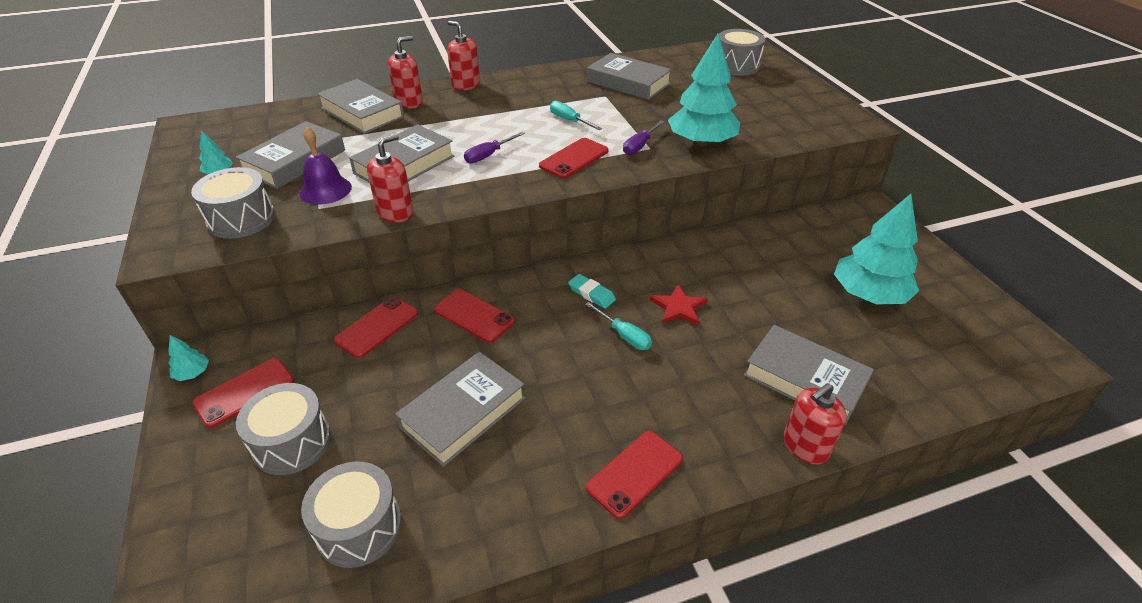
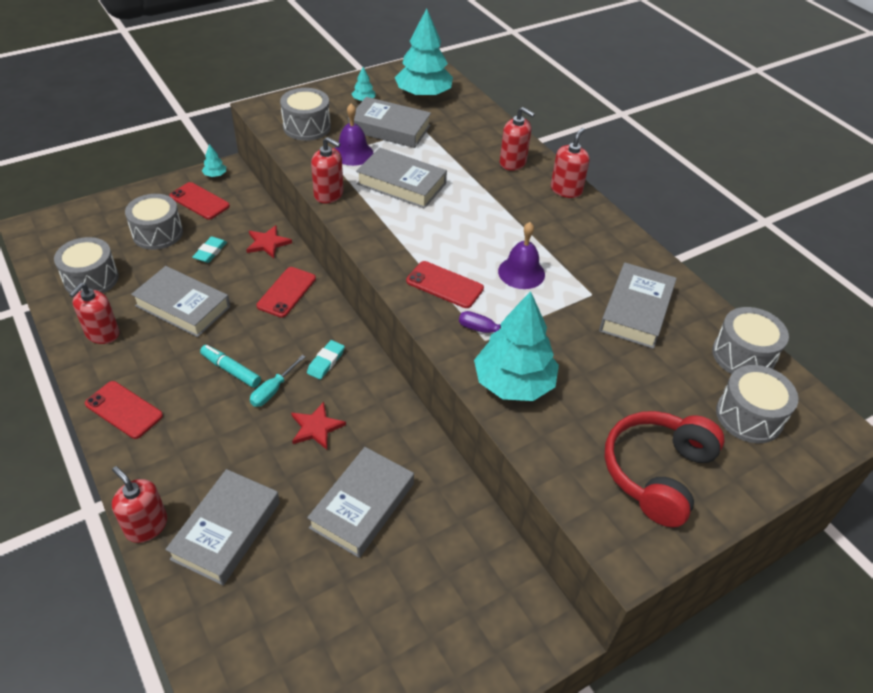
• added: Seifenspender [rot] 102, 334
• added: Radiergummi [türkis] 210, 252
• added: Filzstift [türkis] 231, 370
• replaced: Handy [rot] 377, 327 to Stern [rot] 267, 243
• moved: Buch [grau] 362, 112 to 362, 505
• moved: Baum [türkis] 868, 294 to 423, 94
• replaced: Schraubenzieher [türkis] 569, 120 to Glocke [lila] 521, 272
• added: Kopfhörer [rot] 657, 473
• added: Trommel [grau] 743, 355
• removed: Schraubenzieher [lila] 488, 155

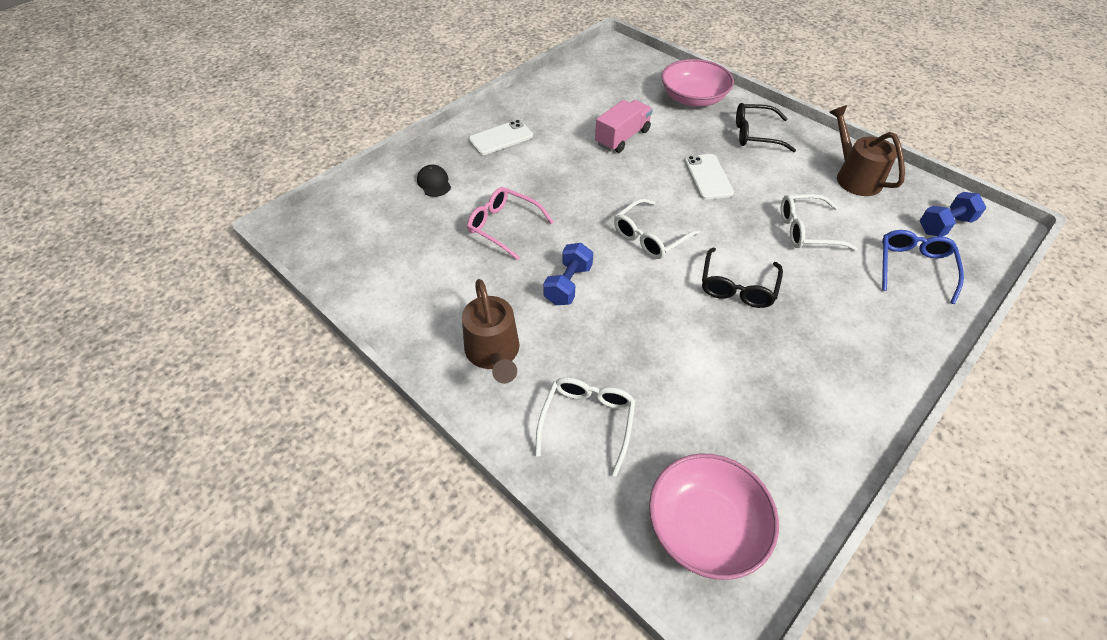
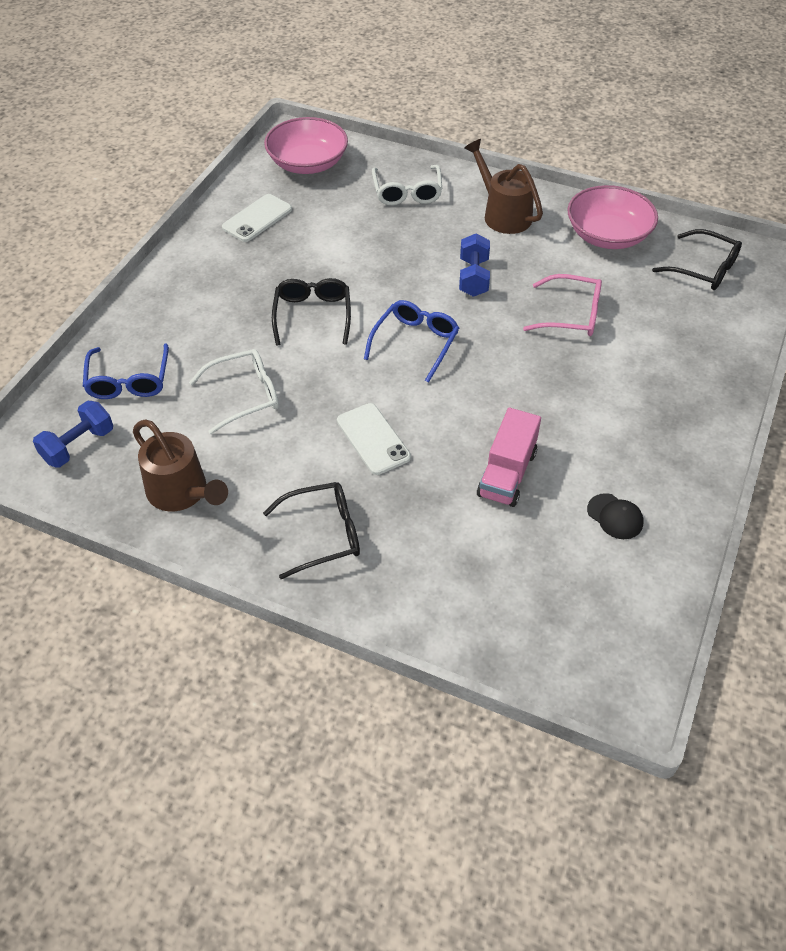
• moved: Handy [weiß] 501, 138 to 257, 218
• recoloured: Brille [weiß] 650, 236 to Brille [blau] 415, 343
• moved: Schüssel [rosa] 693, 98 to 607, 235
• moved: Kappe [schwarz] 434, 183 to 615, 516
• added: Brille [schwarz] 703, 269

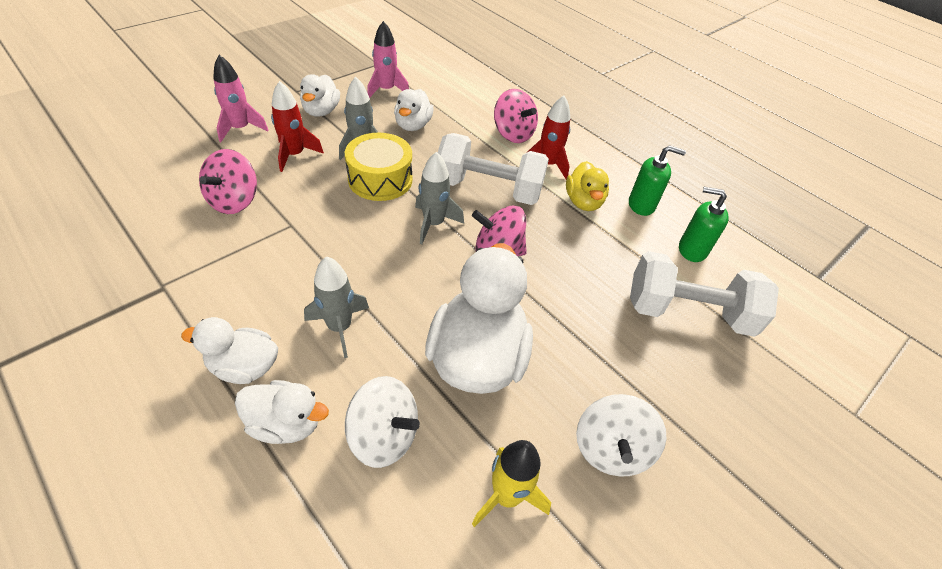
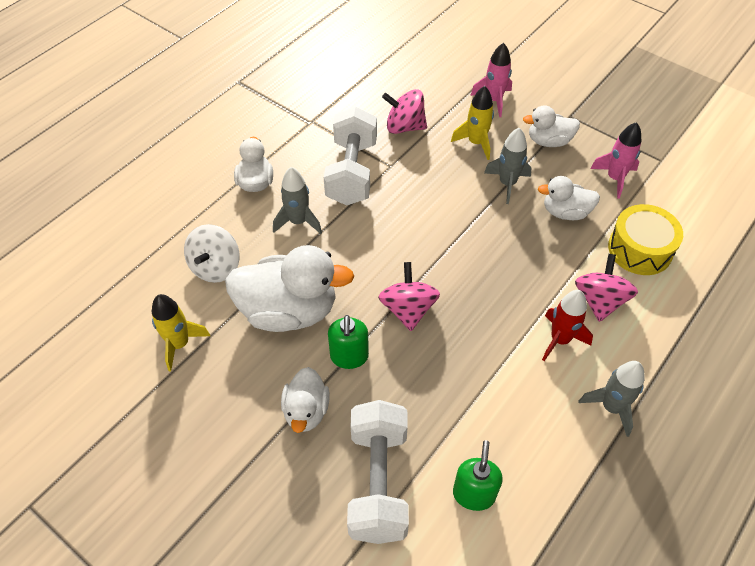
• moved: Ente [weiß] 286, 423 to 306, 411
• moved: Hantel [weiß] 488, 189 to 352, 172
• moved: Seifenspender [grün] 641, 205 to 349, 356
• recoloured: Rakete [rot] 295, 155 to Rakete [gelb] 476, 143
• turned: Kreisel [rosa] 513, 134 = 599, 301 150 degrees clockwise
• moved: Rakete [grau] 433, 224 to 611, 407
• moved: Trommel [gelb] 380, 179 to 640, 249
• removed: Ente [gelb] 583, 202
• removed: Kreisel [weiß] 610, 449

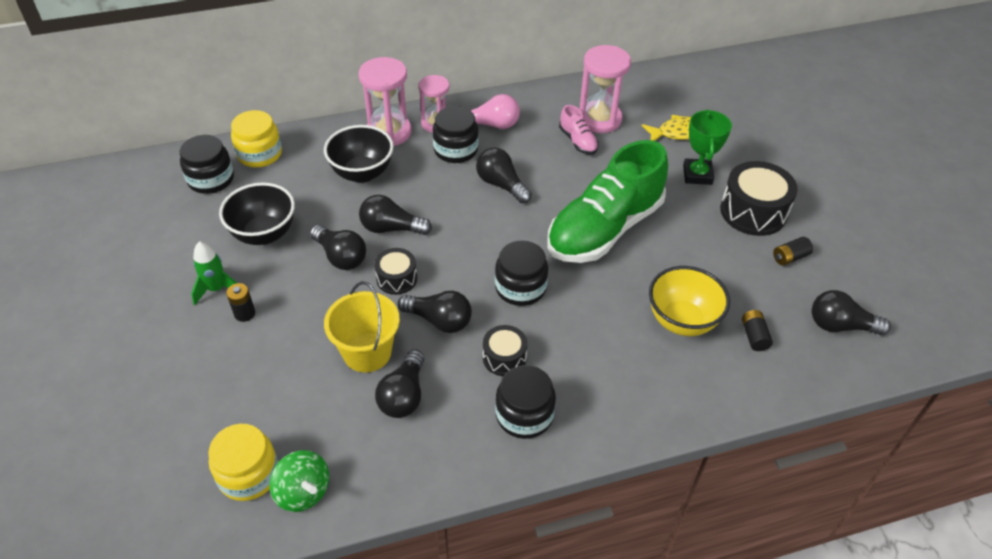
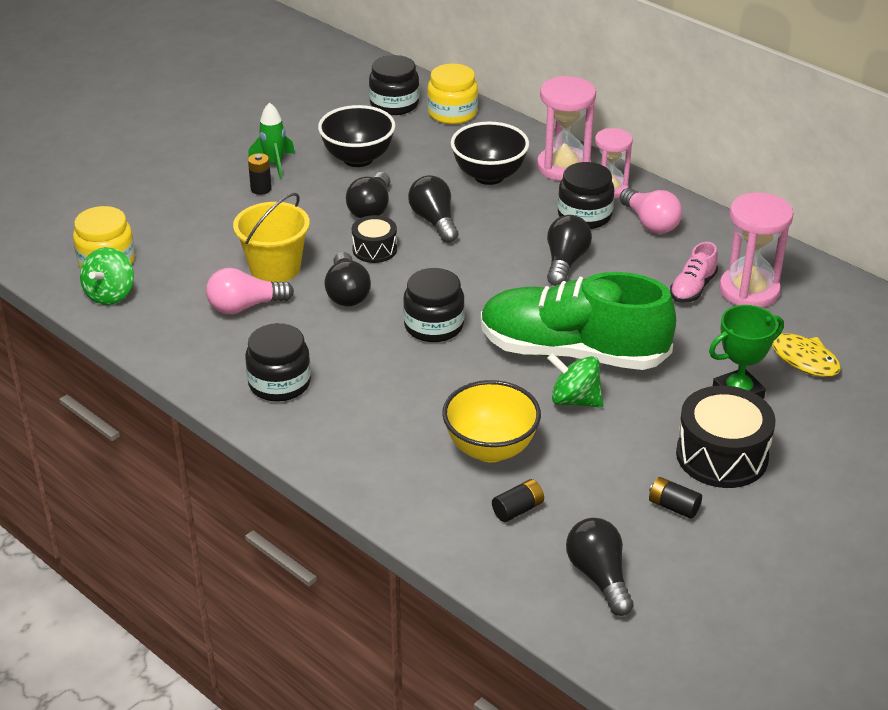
• recoloured: Glühbirne [schwarz] 404, 395 to Glühbirne [rosa] 245, 306
• added: Kreisel [grün] 575, 400
• removed: Trommel [schwarz] 504, 358

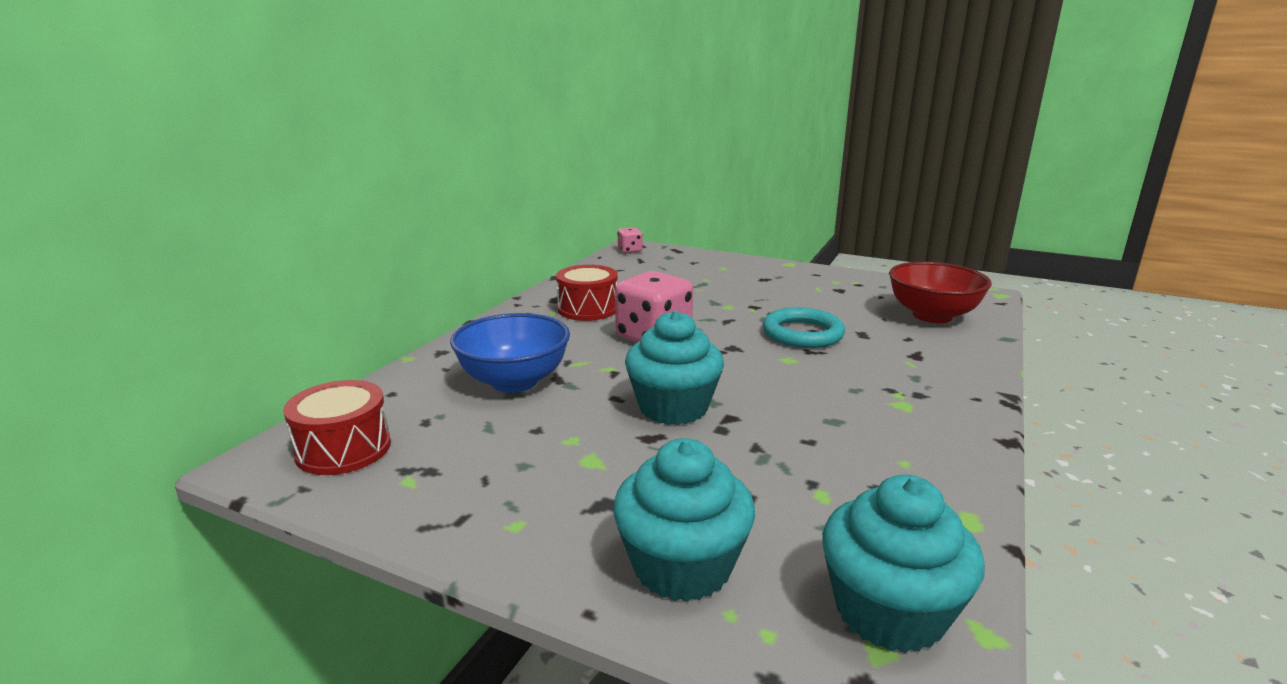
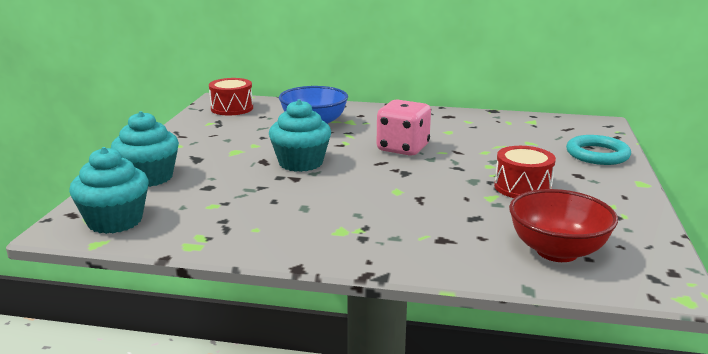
• moved: Trommel [rot] 588, 309 to 522, 187
• moved: Ring [türkis] 802, 334 to 597, 154
• removed: Spielwürfel [rosa] 630, 250

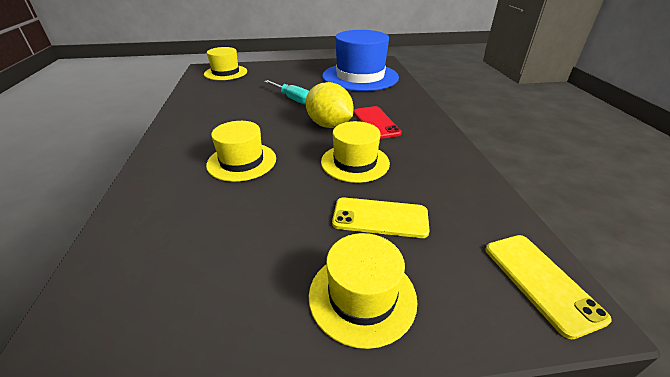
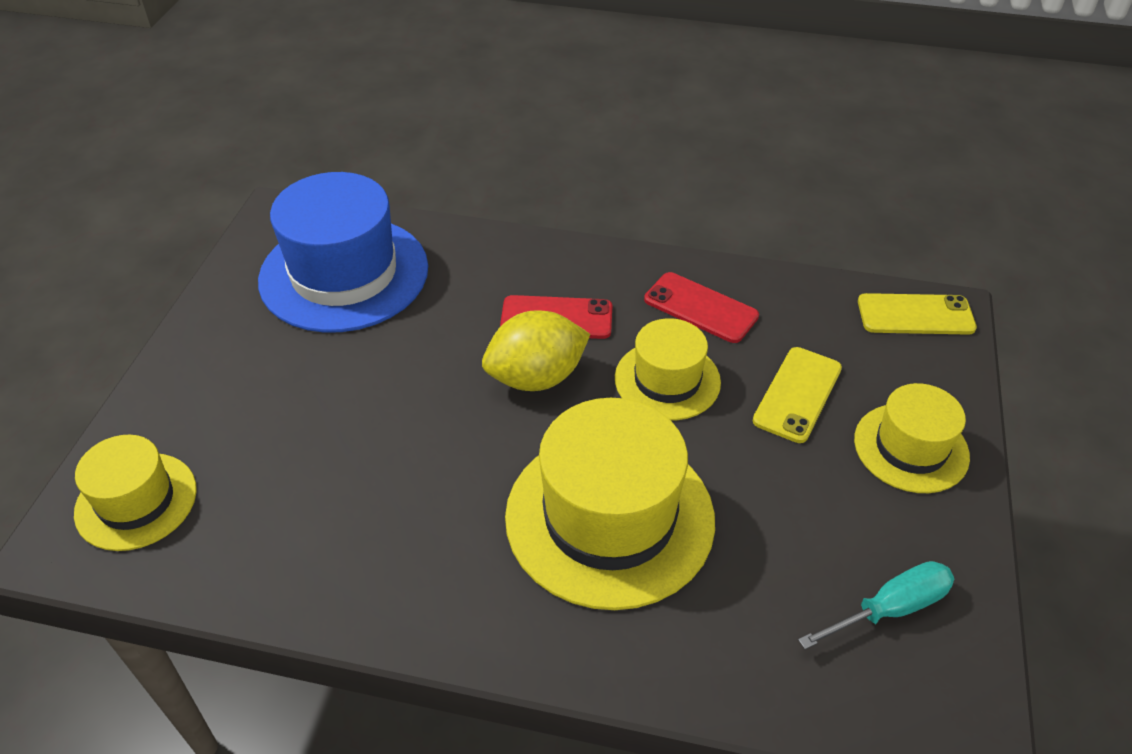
• resized: Hut [gelb] 242, 161 = 609, 517 x1.75
• added: Handy [rot] 700, 308
• moved: Schraubenzieher [türkis] 292, 99 to 889, 609

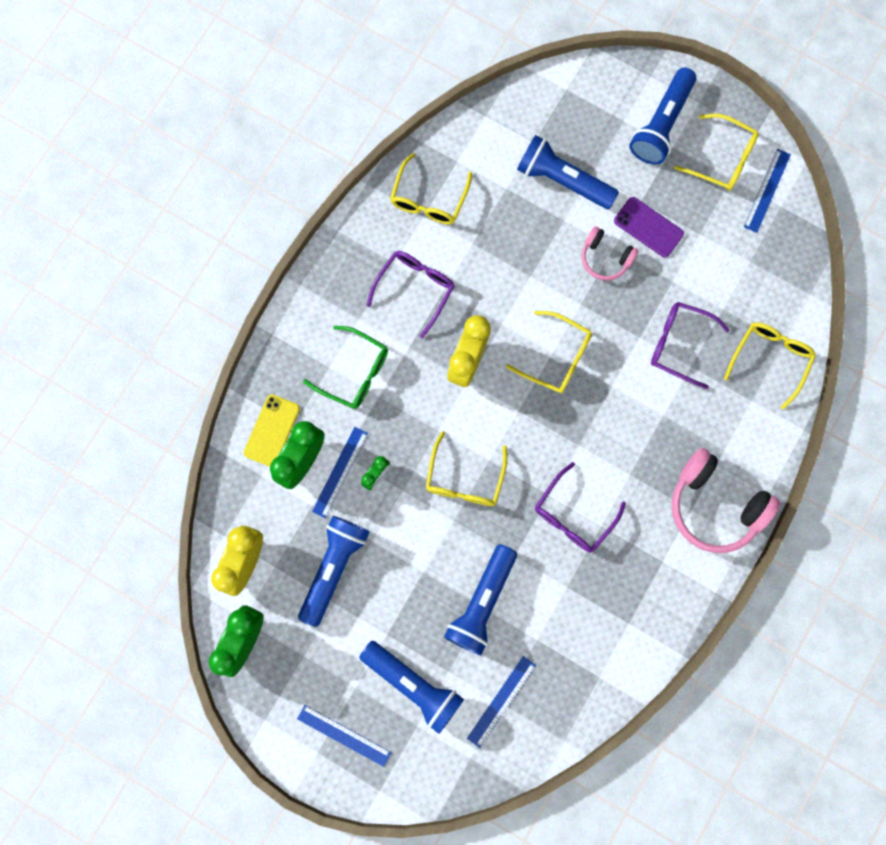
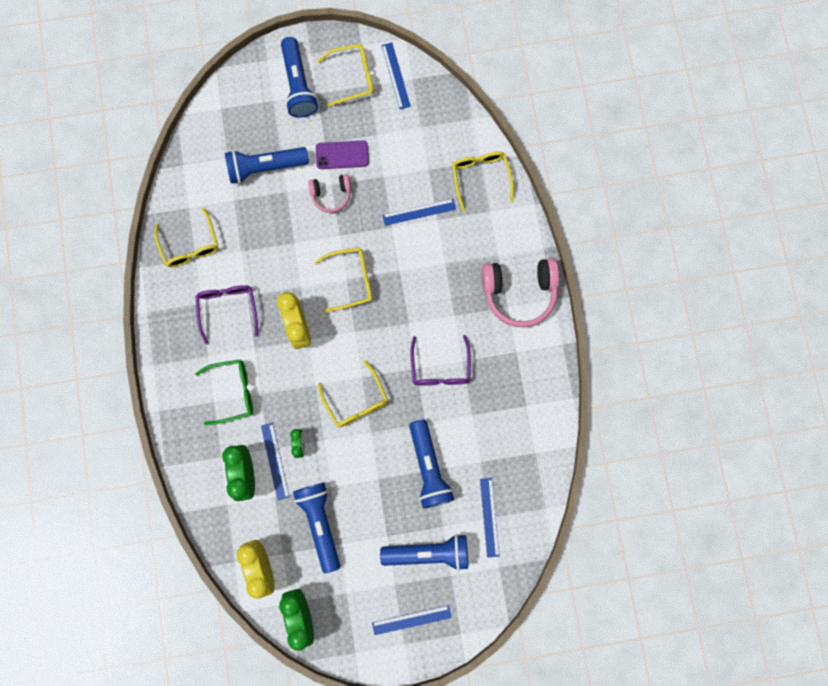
• replaced: Brille [lila] 679, 344 to Lineal [blau] 419, 212
• removed: Handy [gelb] 272, 430

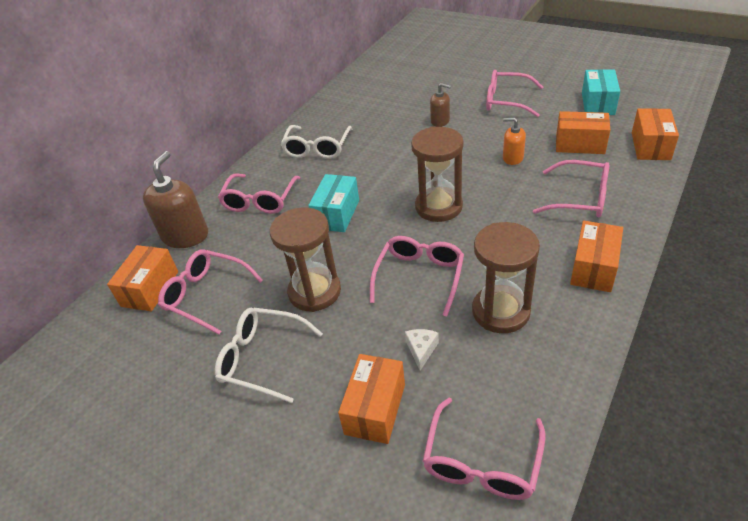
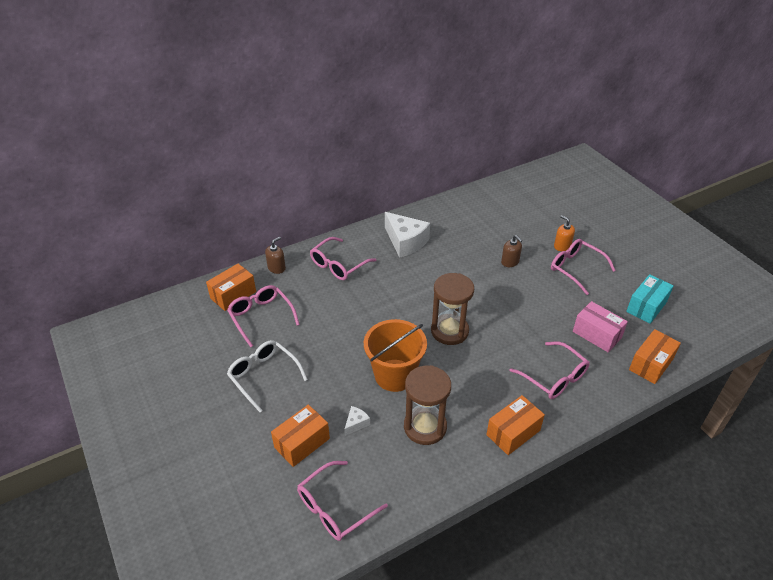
• resized: Seifenspender [braun] 185, 236 = 276, 268 x0.55
• replaced: Brille [rosa] 419, 277 to Eimer [orange] 394, 375
• replaced: Brille [weiß] 317, 148 to Käse [weiß] 405, 242
• moved: Seifenspender [orange] 512, 158 to 562, 246
• recoloured: Schachtel [orange] 580, 144 to Schachtel [rosa] 597, 334
• removed: Sanduhr [braun] 314, 292
• removed: Schachtel [türkis] 337, 214

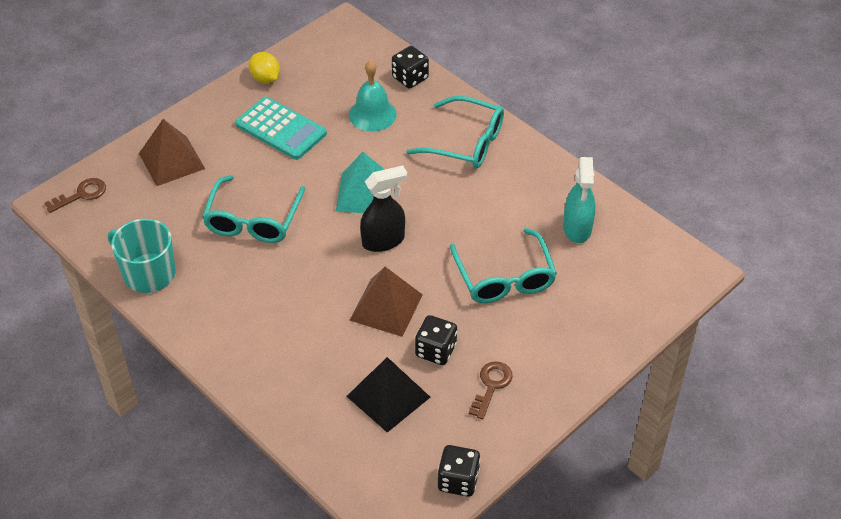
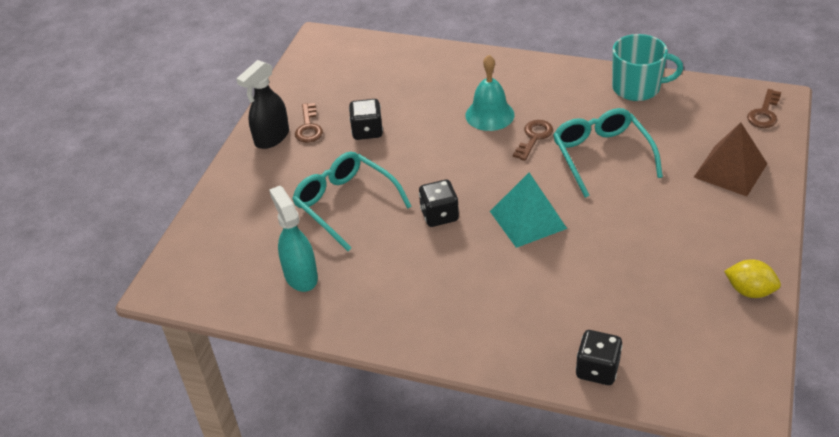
• moved: Sprühflasche [schwarz] 384, 241 to 271, 138
• moved: Spielwürfel [schwarz] 458, 480 to 439, 215
• moved: Glocke [türkis] 372, 114 to 489, 115
• added: Schlüssel [braun] 534, 137
• removed: Taschenrechner [türkis] 281, 129
• removed: Pyramide [schwarz] 388, 396
• removed: Pyramide [braun] 386, 307
• removed: Brille [türkis] 465, 142

